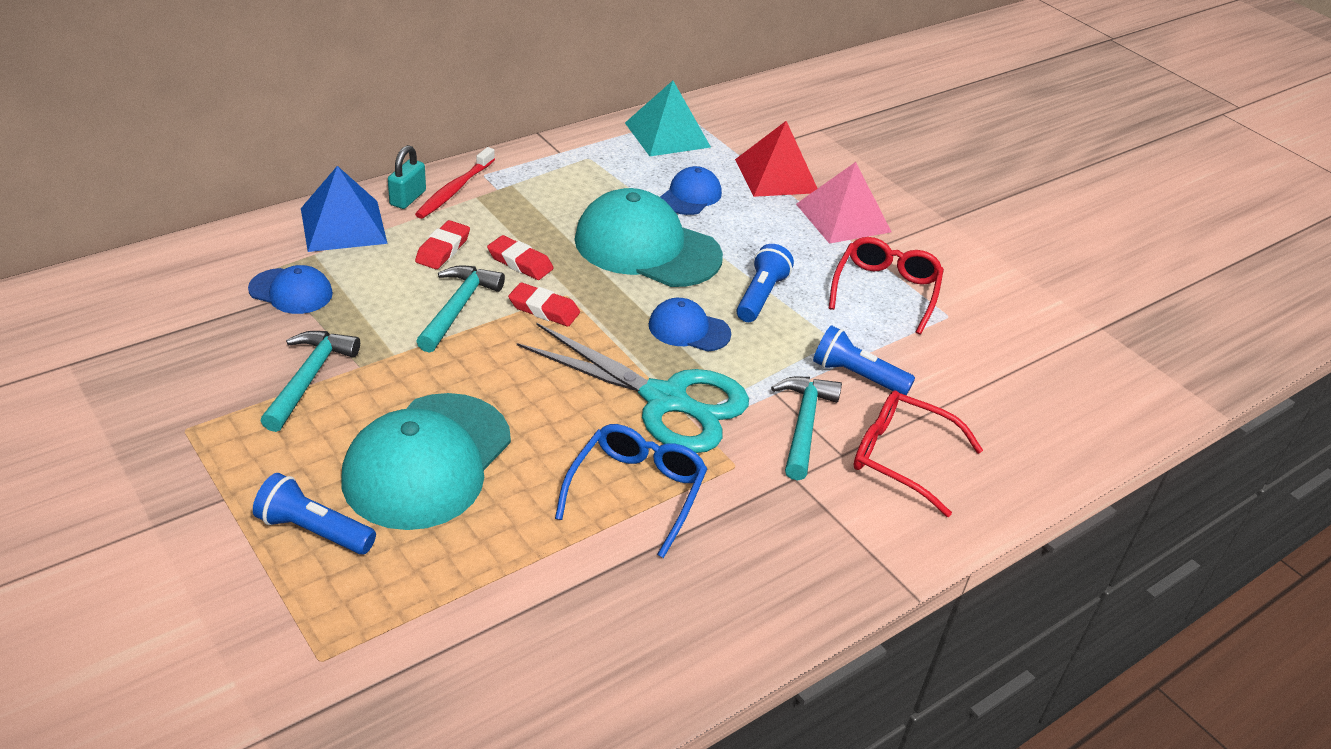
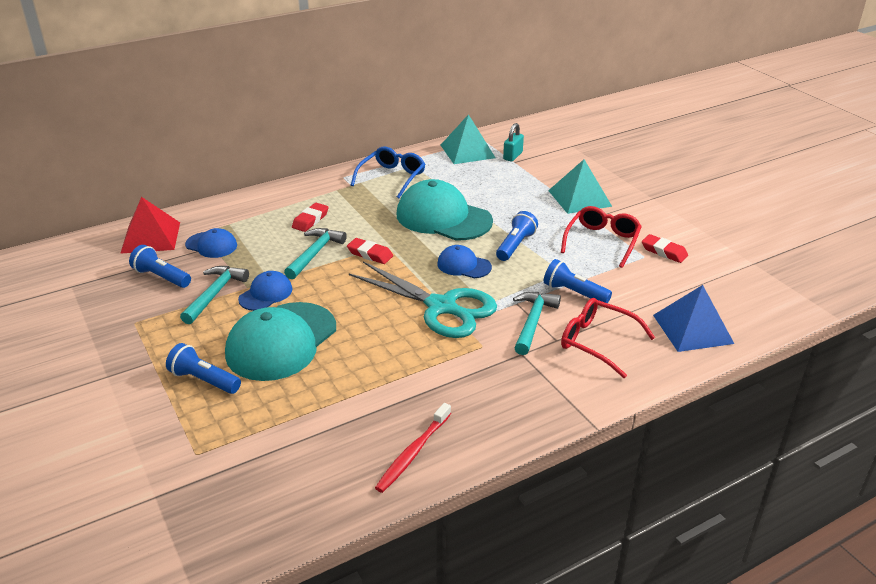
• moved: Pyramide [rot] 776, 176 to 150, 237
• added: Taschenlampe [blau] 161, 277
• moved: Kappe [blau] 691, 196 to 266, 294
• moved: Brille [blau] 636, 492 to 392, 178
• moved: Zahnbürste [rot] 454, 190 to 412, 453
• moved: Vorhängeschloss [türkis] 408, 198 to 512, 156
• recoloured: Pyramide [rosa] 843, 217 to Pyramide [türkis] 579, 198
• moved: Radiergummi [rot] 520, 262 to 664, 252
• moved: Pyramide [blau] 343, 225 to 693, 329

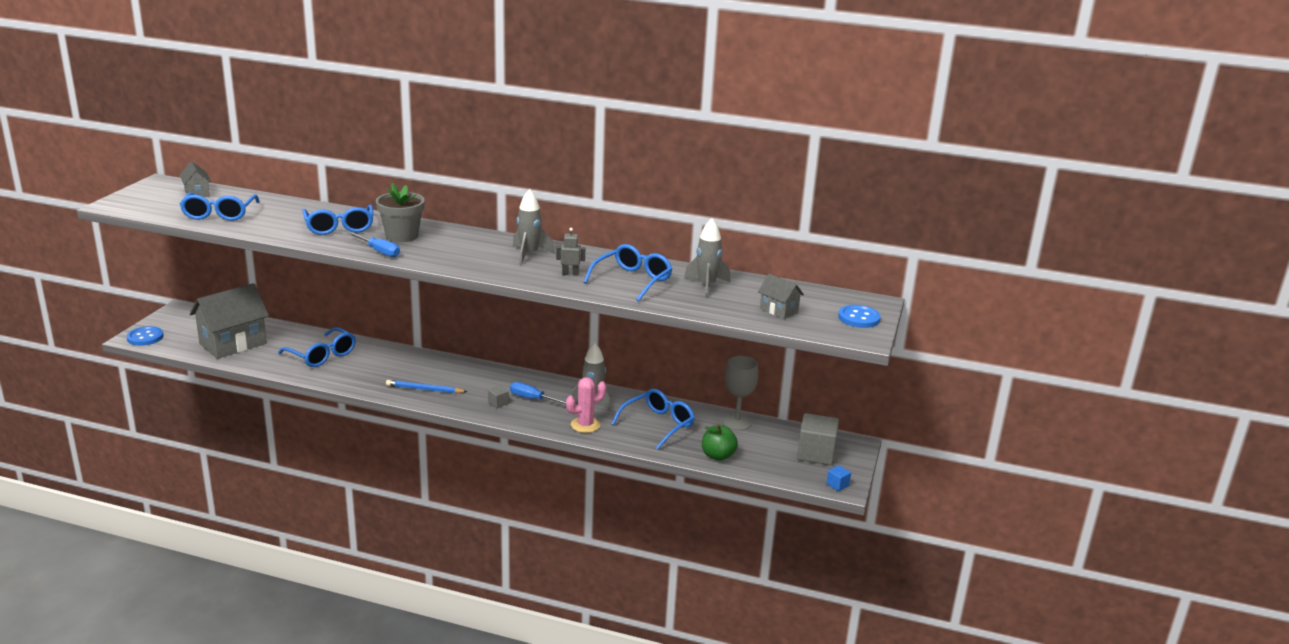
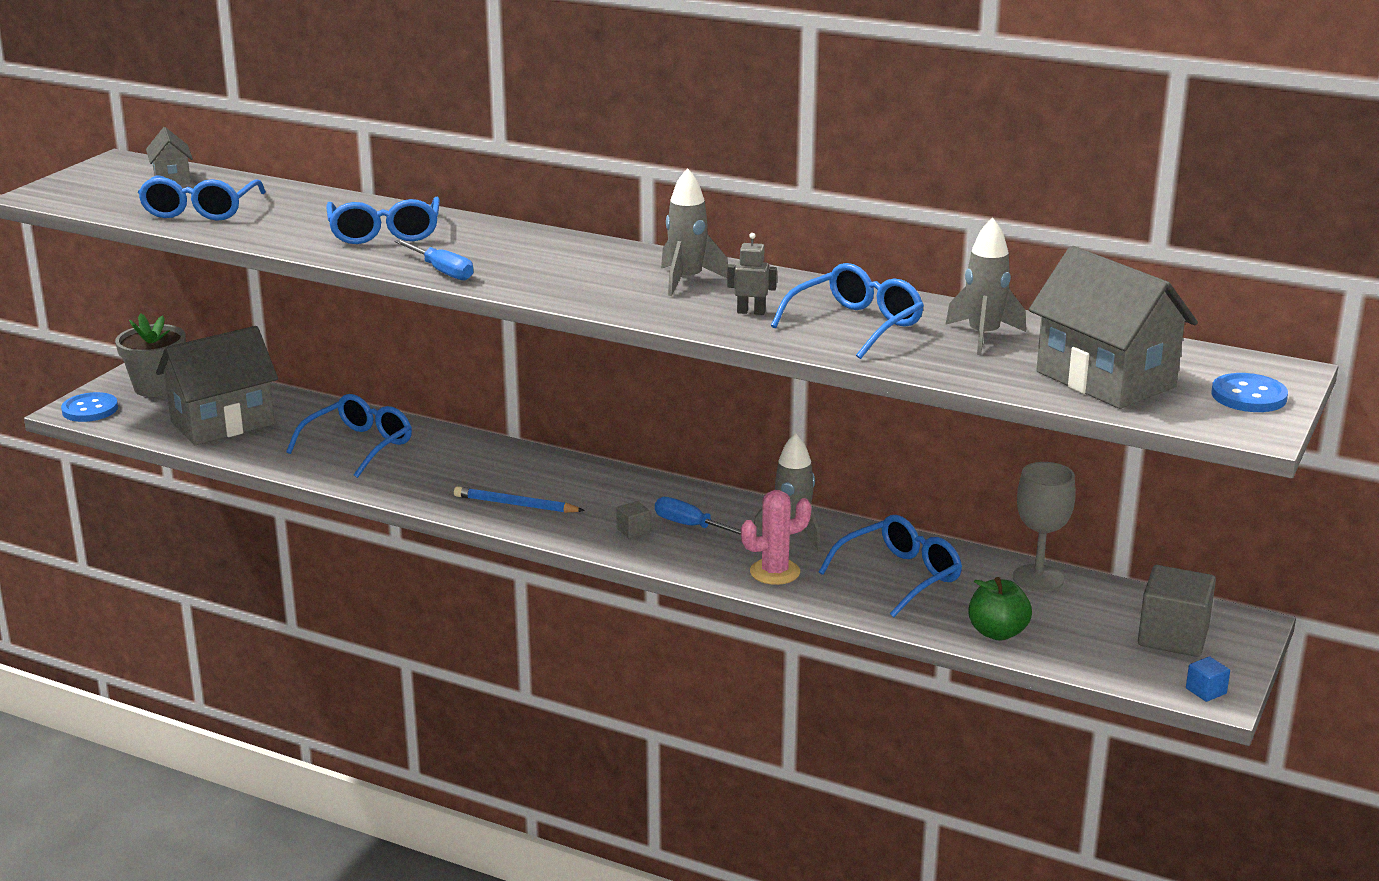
• moved: Blumentopf [grau] 402, 236 to 157, 387
• turned: Brille [blau] 322, 355 = 359, 446 105 degrees counterclockwise
• resized: Haus [grau] 779, 310 = 1105, 379 x2.04

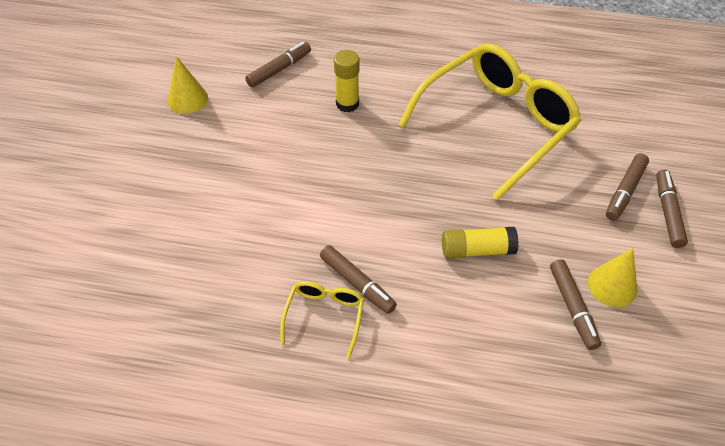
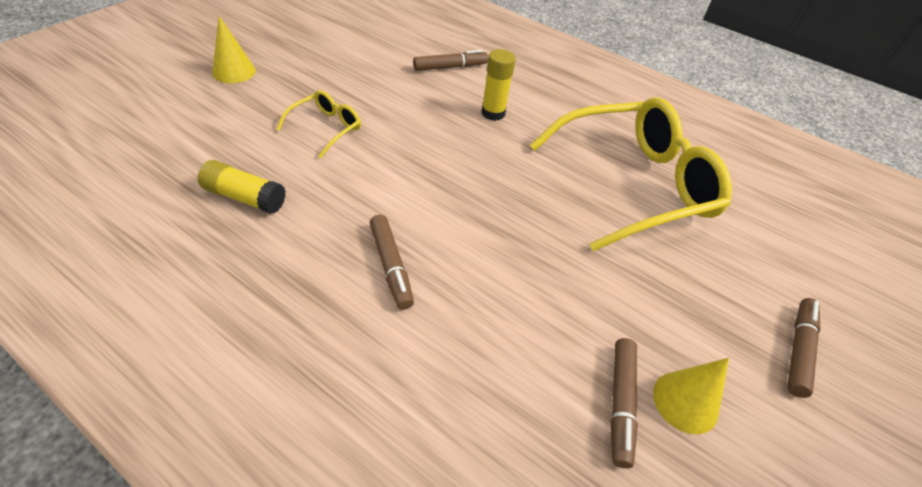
• moved: Klebestift [gelb] 477, 250 to 245, 197
• moved: Kegel [gelb] 187, 99 to 234, 71
• moved: Brille [gelb] 324, 316 to 326, 128
• removed: Filzstift [braun] 624, 191

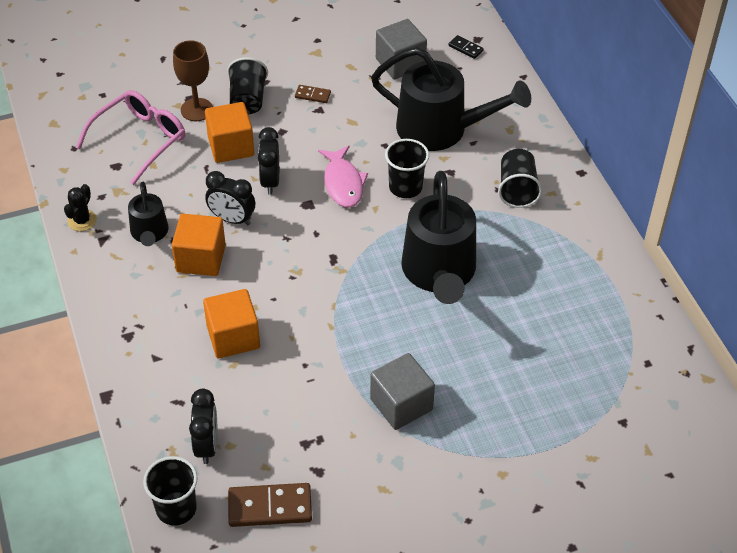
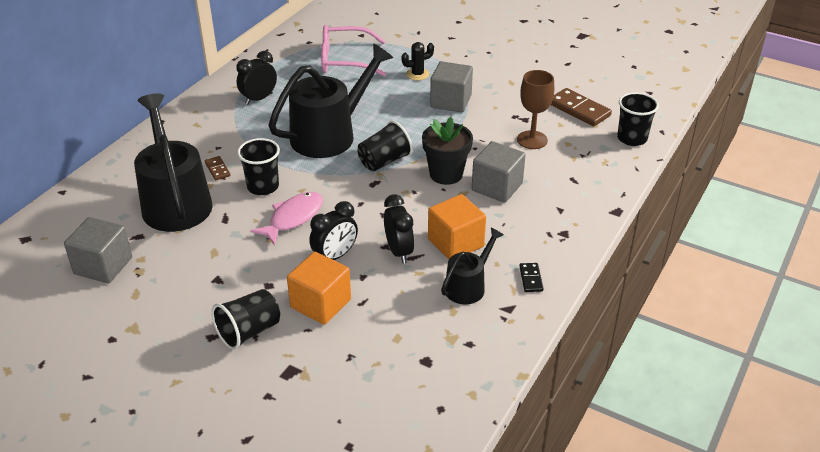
• moved: Dominostein [braun] 312, 95 to 217, 169
• moved: Wecker [schwarz] 207, 445 to 259, 99
• moved: Brille [rosa] 140, 140 to 344, 60
• moved: Becher [schwarz] 517, 190 to 384, 161
• moved: Kaktus [schwarz] 82, 220 to 417, 74
• added: Blumentopf [schwarz] 446, 174
• recoloured: Kubus [orange] 233, 337 to Kubus [grau] 497, 187
• moved: Kelch [braun] 197, 110 to 532, 140
• moved: Dominostein [schwarz] 465, 48 to 530, 279

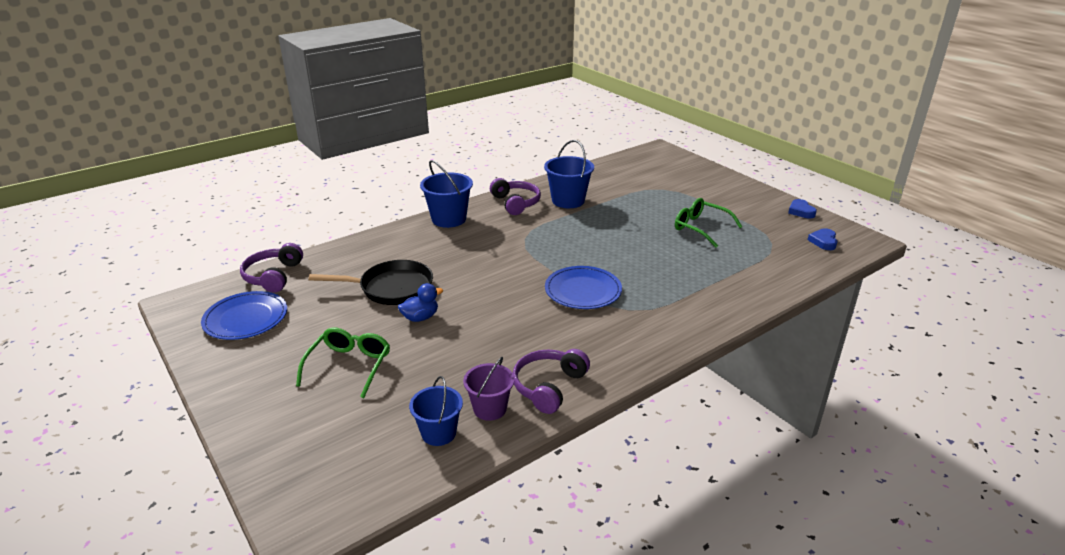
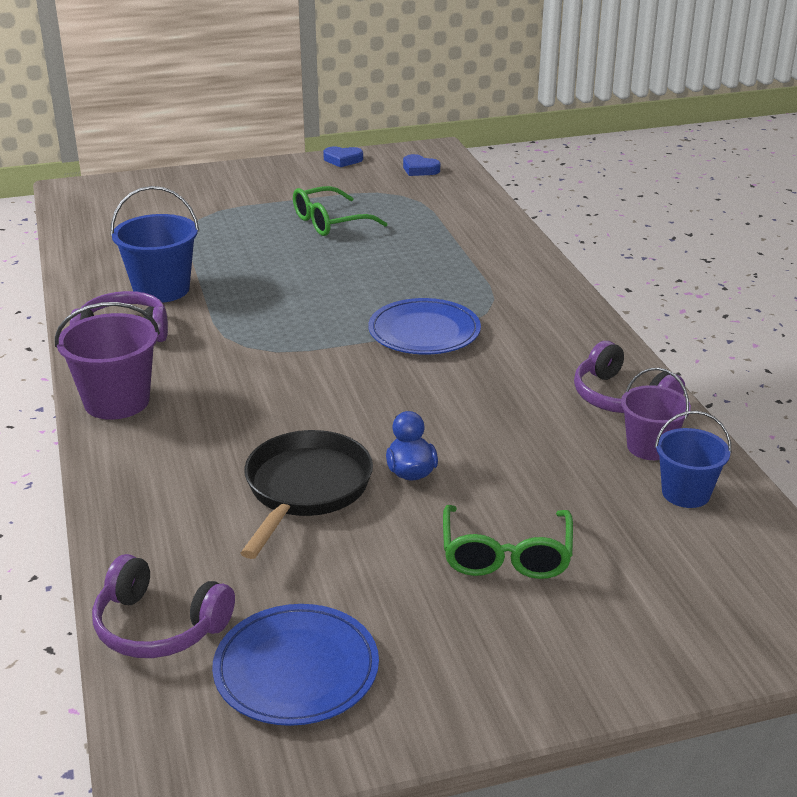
• recoloured: Eimer [blau] 449, 219 to Eimer [lila] 117, 401
• turned: Brille [grün] 349, 366 = 506, 555 120 degrees counterclockwise

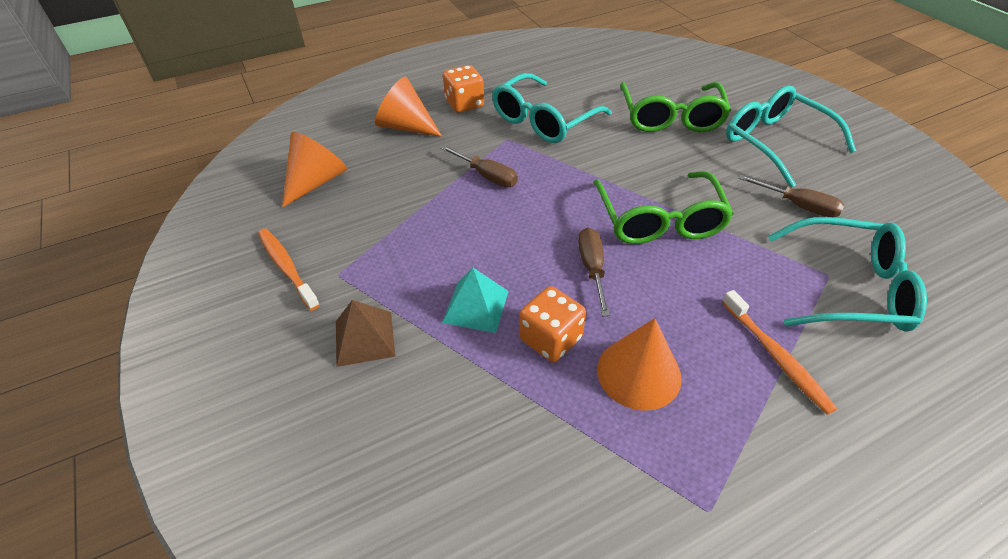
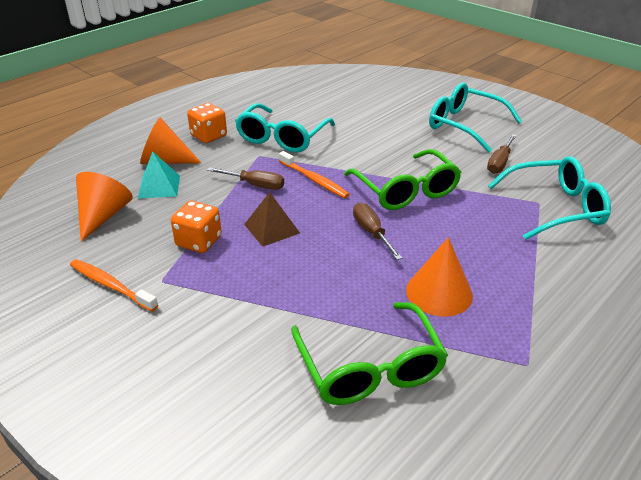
• moved: Pyramide [türkis] 476, 306 to 159, 186
• moved: Spielwürfel [orange] 550, 339 to 199, 241
• moved: Pyramide [braun] 364, 338 to 271, 228
• moved: Zahnbürste [orange] 776, 356 to 314, 180
• moved: Brille [grün] 671, 118 to 370, 368
• turned: Schraubenzieher [braun] 799, 206 = 499, 163 105 degrees clockwise

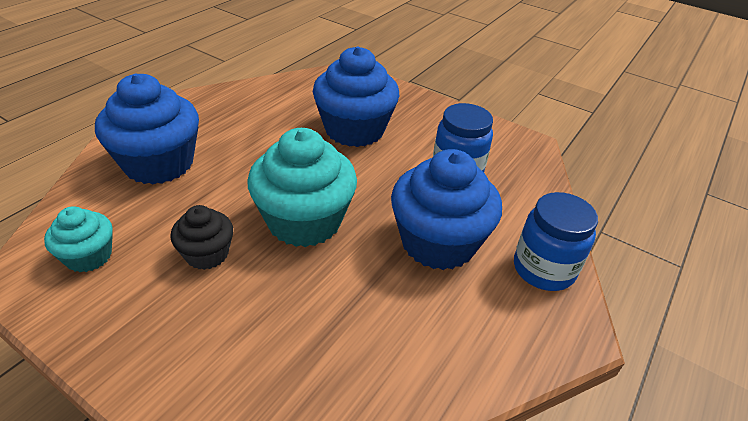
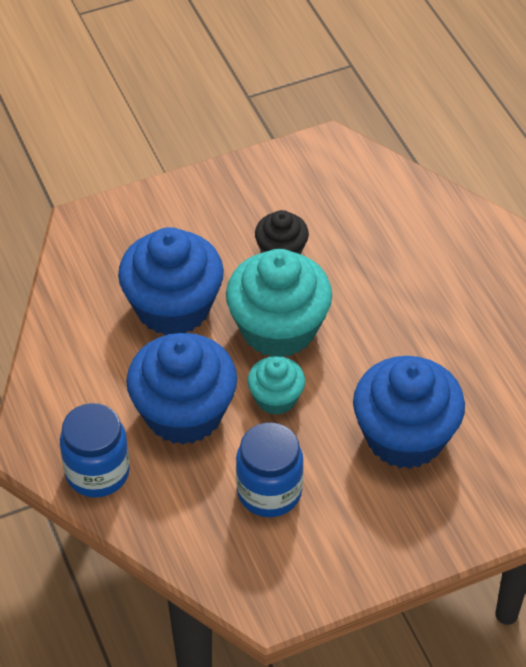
• moved: Muffin [blau] 159, 163 to 173, 307
• moved: Muffin [türkis] 89, 256 to 276, 398

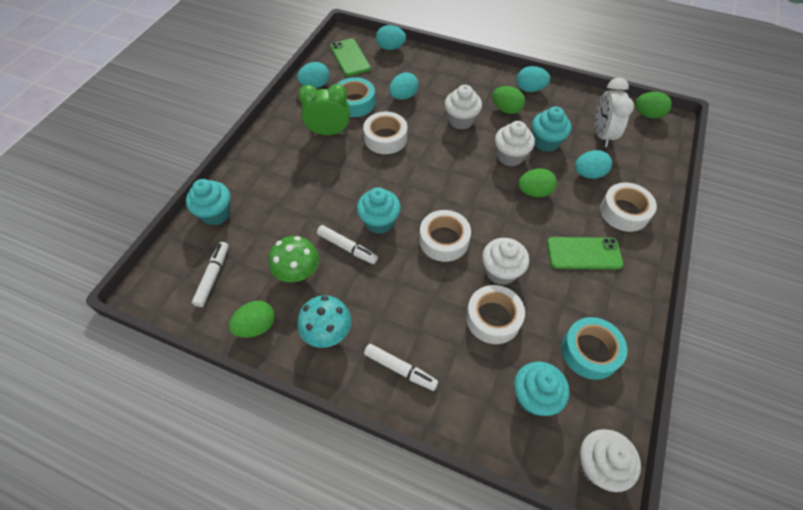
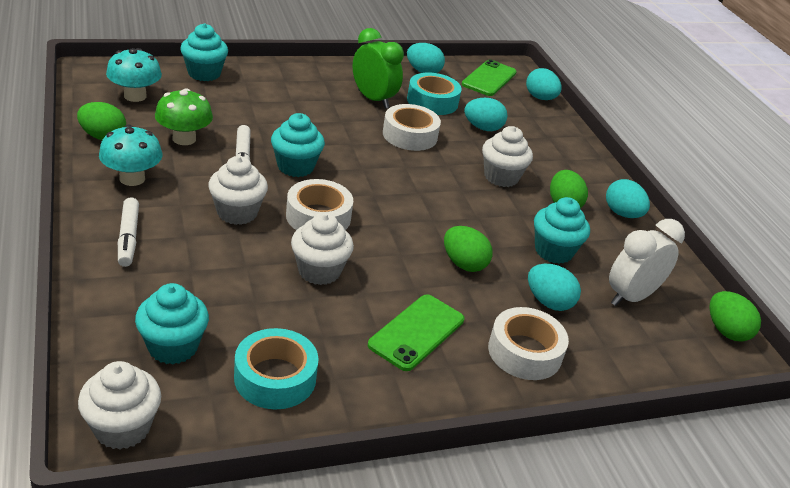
• replaced: Filzstift [weiß] 213, 276 to Pilz [türkis] 135, 96
• moved: Muffin [weiß] 510, 156 to 237, 213
• turned: Handy [grün] 584, 253 = 416, 332 75 degrees clockwise
• removed: Klebeband [weiß] 493, 318

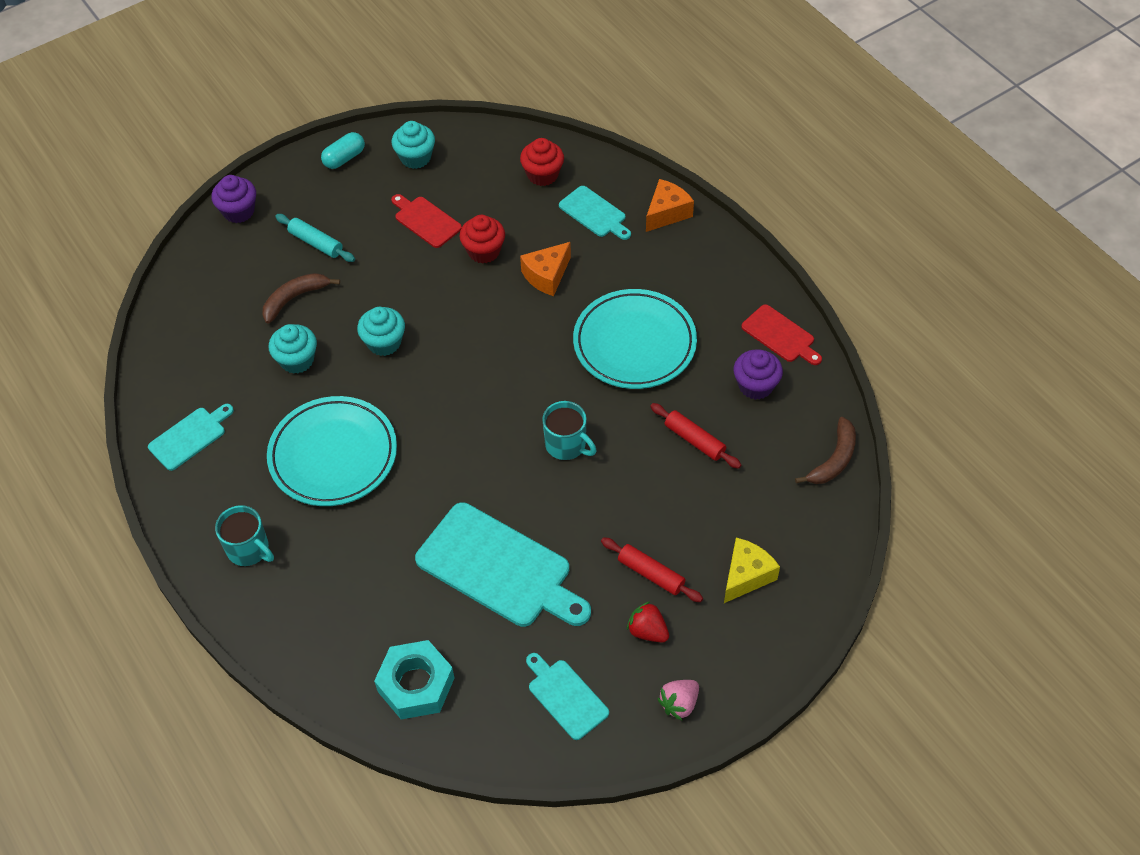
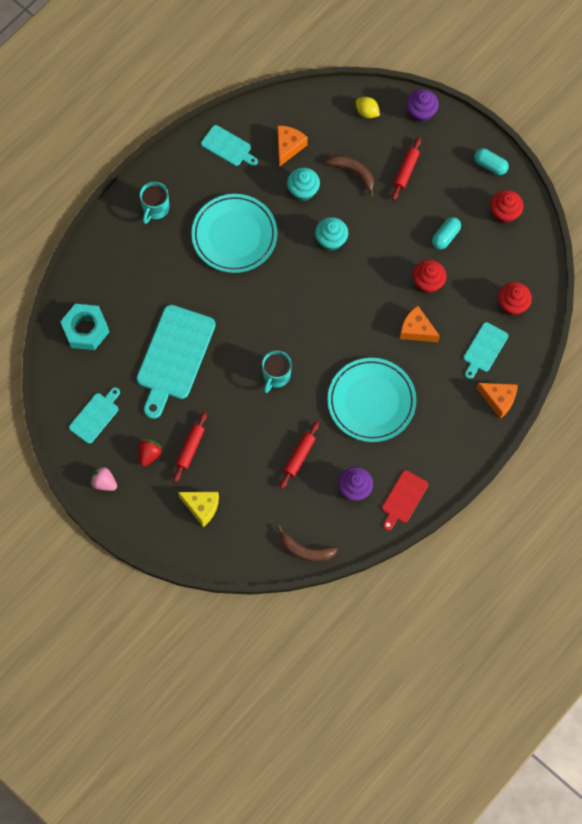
• added: Käse [orange] 288, 147
• added: Zitrone [gelb] 367, 112
• recoloured: Nudelholz [türkis] 316, 243 to Nudelholz [rot] 406, 171
• replaced: Schneidebrett [rot] 426, 221 to Kapsel [türkis] 445, 236
• recoloured: Muffin [türkis] 415, 157 to Muffin [rot] 504, 213

